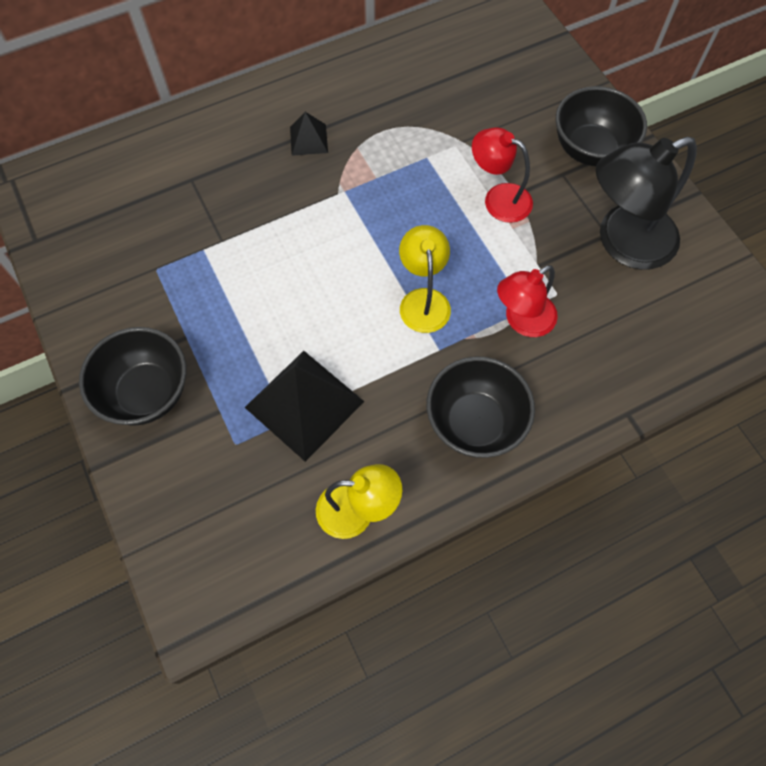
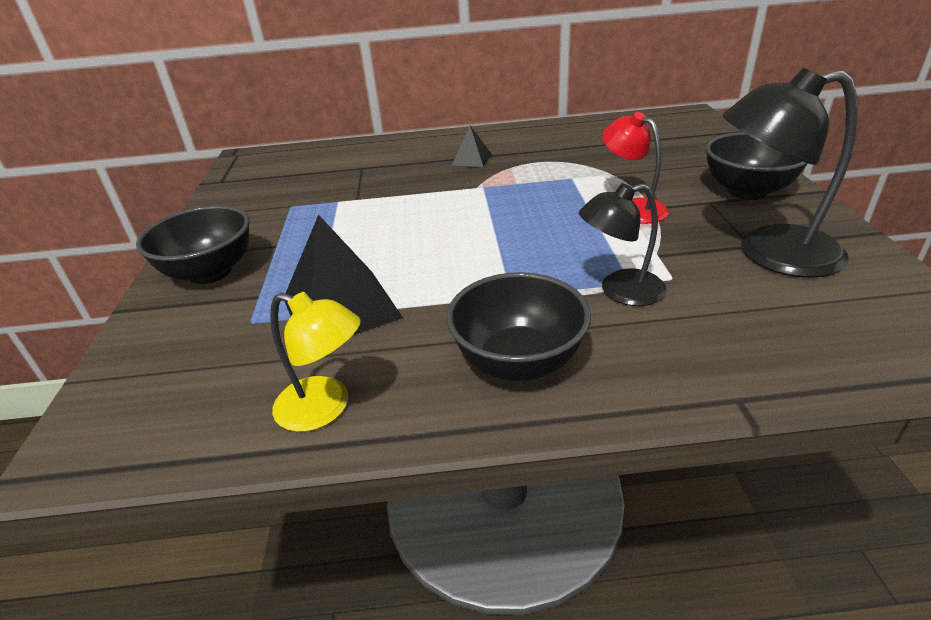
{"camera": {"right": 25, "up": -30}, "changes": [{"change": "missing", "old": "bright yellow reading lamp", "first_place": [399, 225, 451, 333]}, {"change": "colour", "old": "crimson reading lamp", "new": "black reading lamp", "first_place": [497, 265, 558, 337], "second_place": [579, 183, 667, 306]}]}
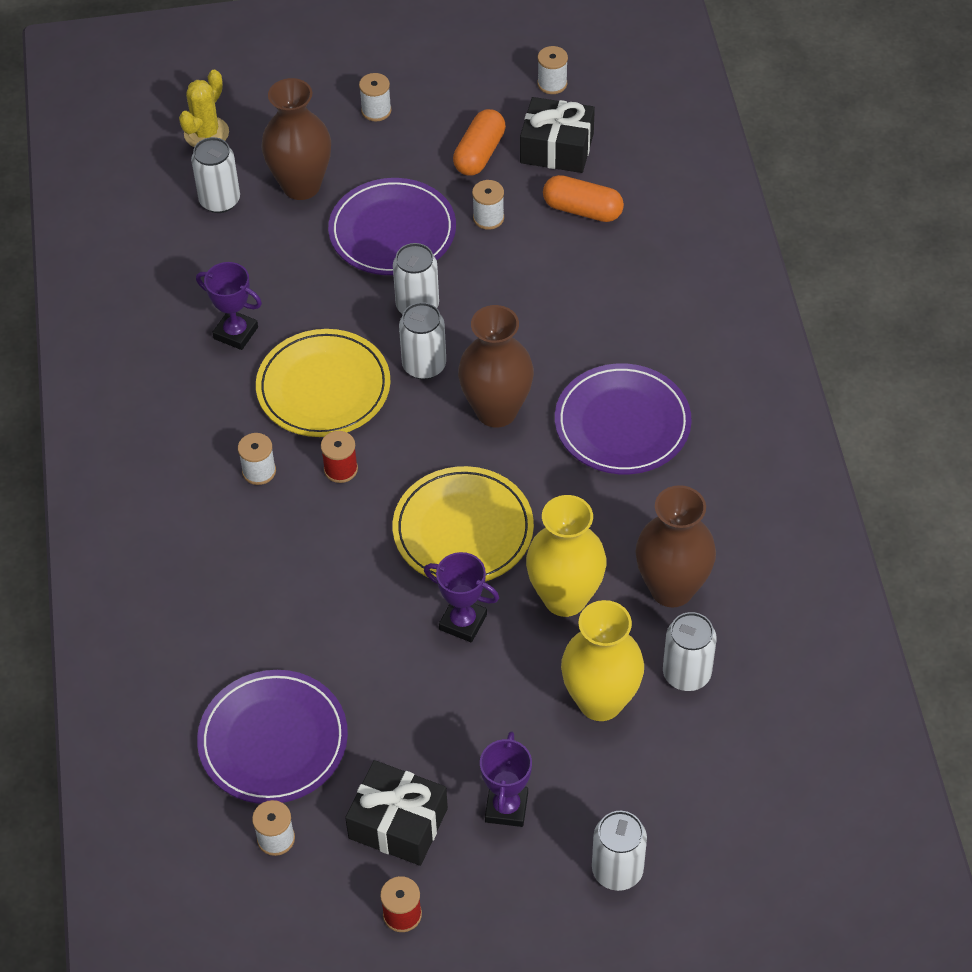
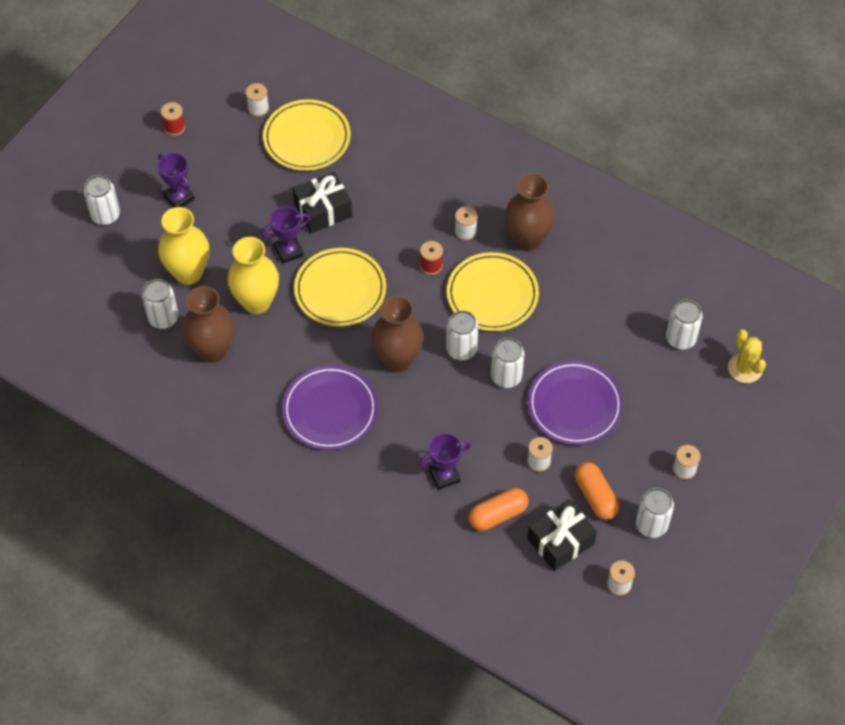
{"camera": {"right": 130, "up": 5}, "changes": [{"change": "appeared", "new": "snow-white soda can", "second_place": [636, 488, 674, 538]}, {"change": "relocated", "old": "purple award cup", "first_place": [196, 262, 262, 350], "second_place": [419, 433, 471, 490]}, {"change": "relocated", "old": "brown flower vase", "first_place": [261, 78, 331, 200], "second_place": [505, 173, 555, 251]}, {"change": "relocated", "old": "black present", "first_place": [345, 760, 448, 866], "second_place": [293, 172, 352, 233]}, {"change": "colour", "old": "purple flat dish", "new": "bright yellow flat dish", "first_place": [197, 670, 348, 804], "second_place": [263, 99, 351, 171]}]}
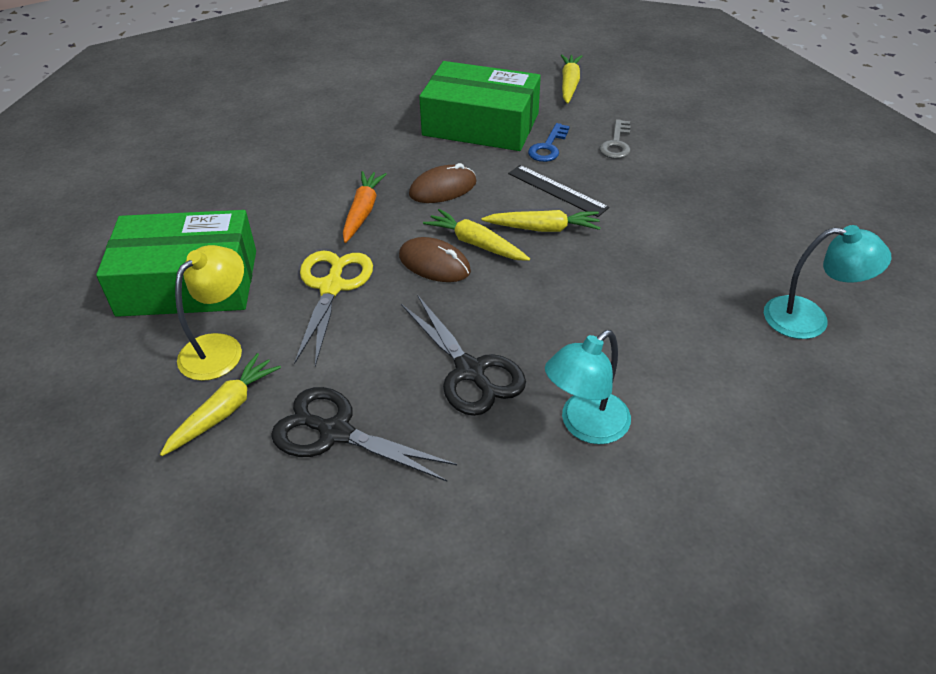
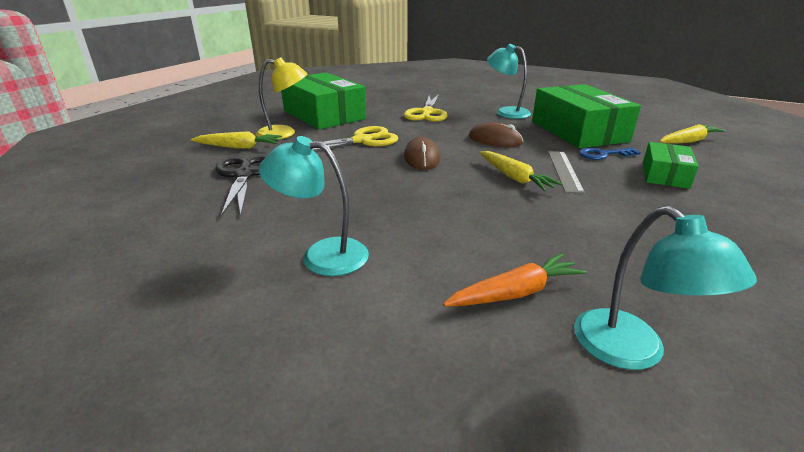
{"camera": {"right": 55, "up": -15}, "changes": [{"change": "missing", "old": "black scissors", "first_place": [401, 296, 526, 416]}, {"change": "missing", "old": "bright yellow carrot", "first_place": [423, 209, 530, 261]}, {"change": "appeared", "new": "bright yellow scissors", "second_place": [404, 94, 448, 122]}, {"change": "appeared", "new": "aqua reading lamp", "second_place": [487, 44, 531, 119]}, {"change": "relocated", "old": "orange-coloured carrot", "first_place": [343, 171, 387, 243], "second_place": [443, 253, 587, 306]}, {"change": "exchanged", "old": "gray door key", "new": "leaf-green package", "first_place": [599, 119, 631, 159], "second_place": [643, 142, 699, 189]}, {"change": "colour", "old": "black straightedge", "new": "gray straightedge", "first_place": [508, 165, 609, 217], "second_place": [548, 151, 585, 194]}]}
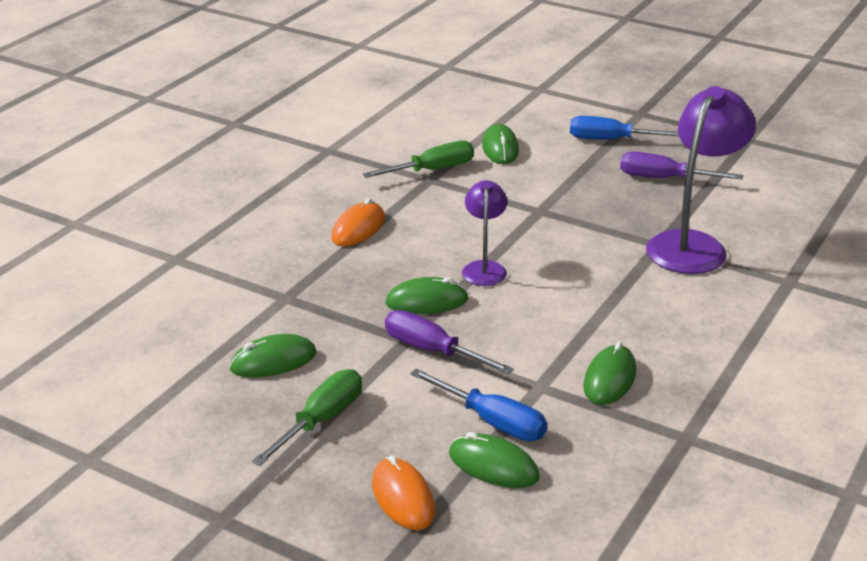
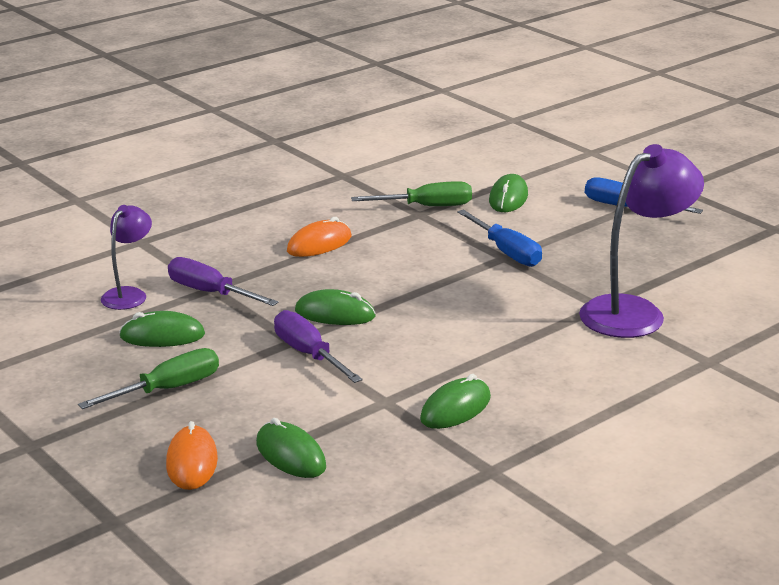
{"camera": {"right": 20, "up": -5}, "changes": [{"change": "relocated", "old": "royal blue flat screwdriver", "first_place": [410, 369, 547, 441], "second_place": [457, 210, 542, 267]}, {"change": "relocated", "old": "purple reading lamp", "first_place": [462, 180, 507, 286], "second_place": [101, 205, 152, 310]}, {"change": "relocated", "old": "purple flat screwdriver", "first_place": [620, 152, 743, 180], "second_place": [168, 257, 279, 306]}]}
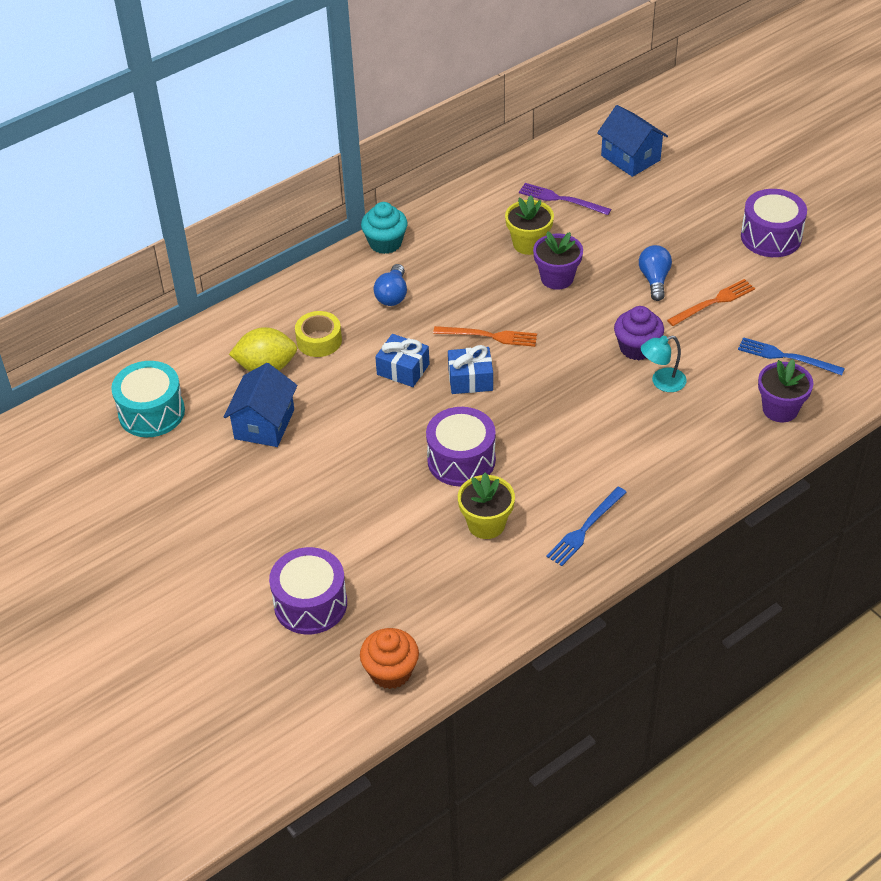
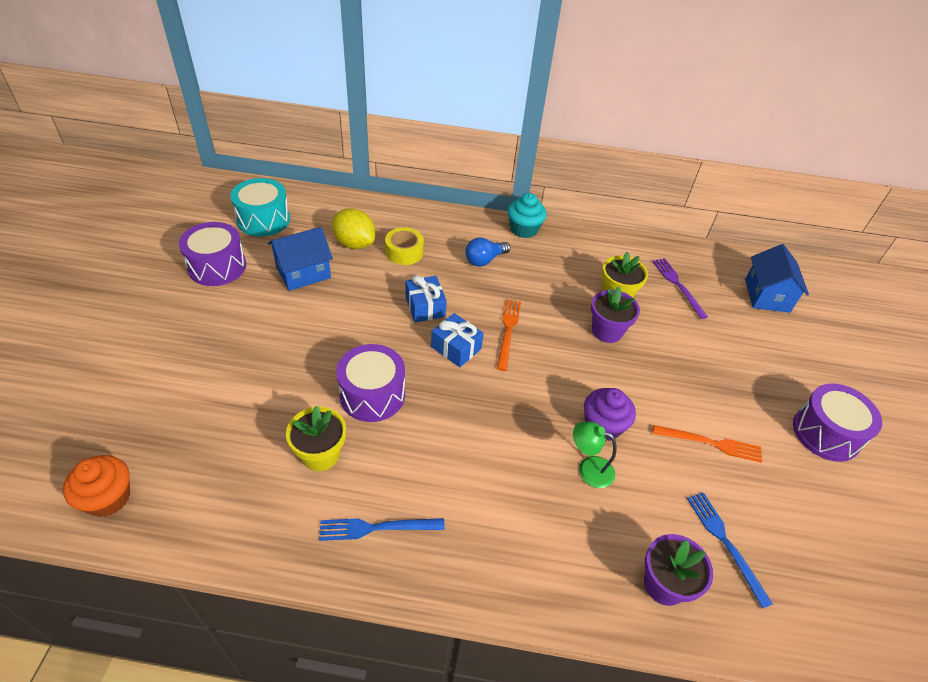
{"camera": {"right": 40, "up": 0}, "changes": [{"change": "missing", "old": "royal blue lightbulb", "first_place": [639, 245, 672, 301]}, {"change": "relocated", "old": "purple drum", "first_place": [269, 547, 347, 634], "second_place": [179, 222, 246, 286]}, {"change": "colour", "old": "aqua reading lamp", "new": "leaf-green reading lamp", "first_place": [641, 336, 687, 392], "second_place": [573, 421, 616, 488]}, {"change": "spun", "old": "orange-coloured fork", "first_place": [433, 326, 537, 347], "second_place": [497, 299, 521, 371], "degrees": -135}]}
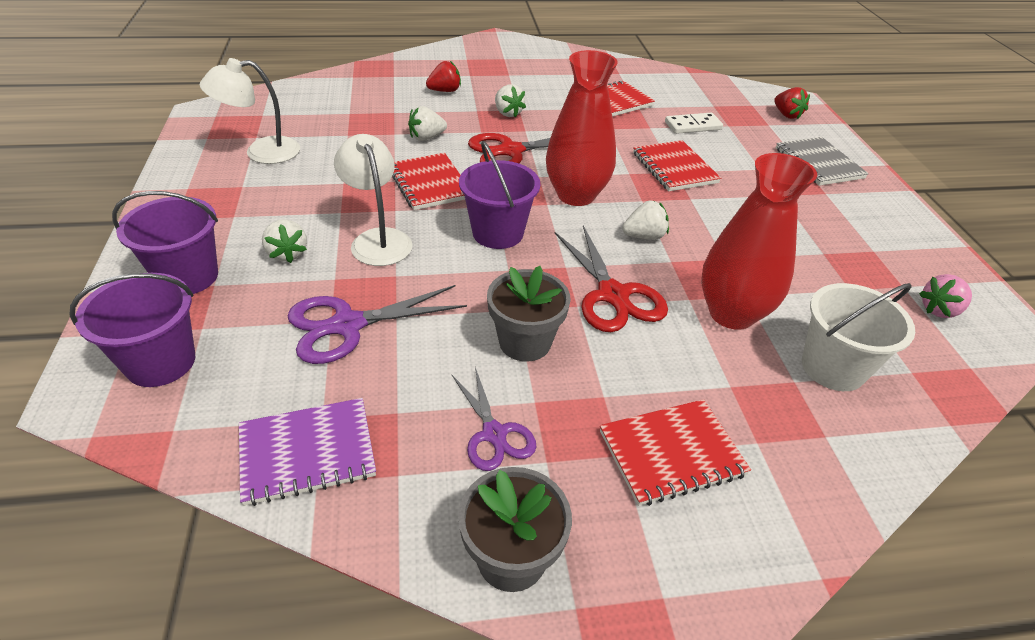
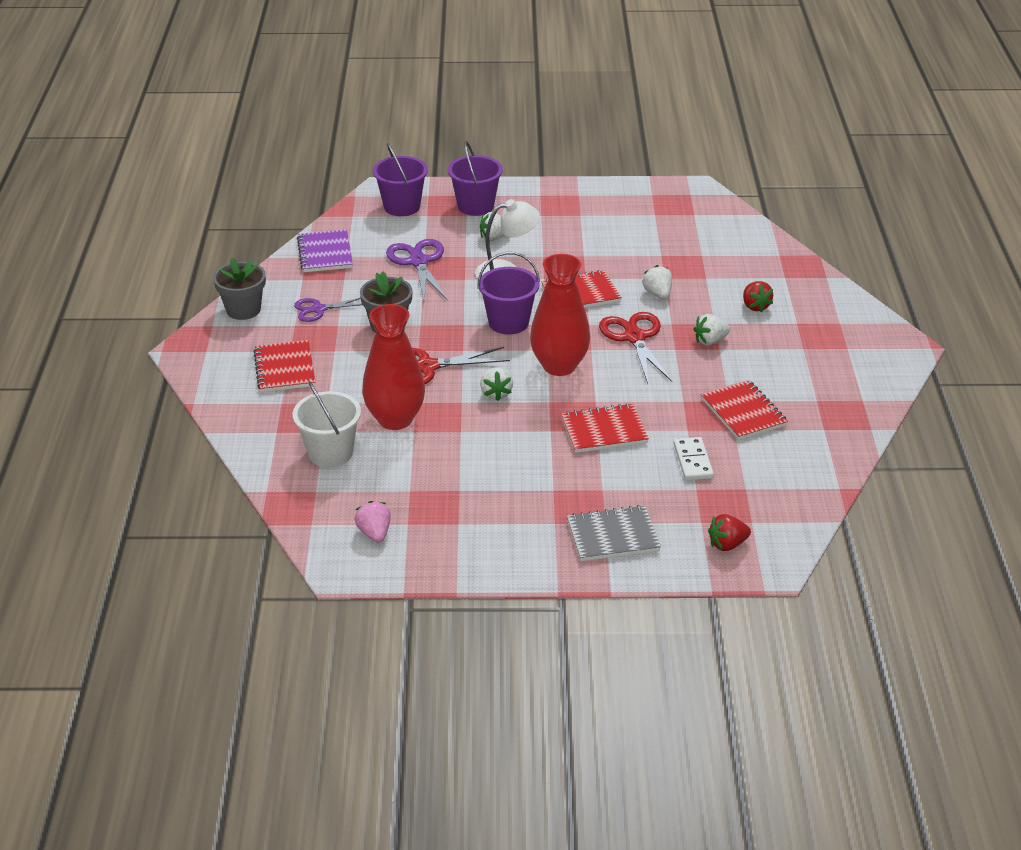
{"camera": {"right": 100, "up": -5}, "changes": [{"change": "missing", "old": "snow-white reading lamp", "first_place": [200, 58, 300, 164]}]}
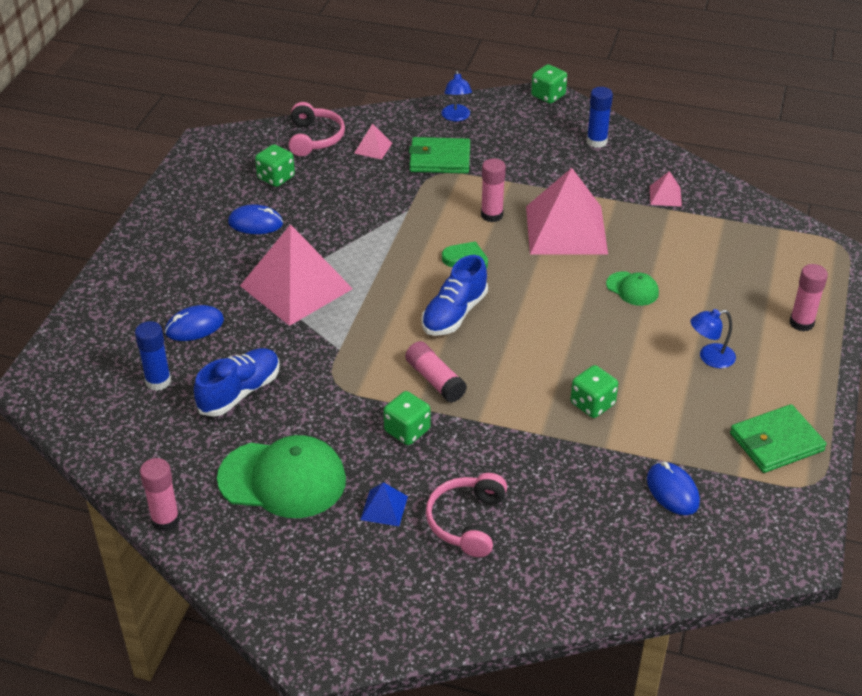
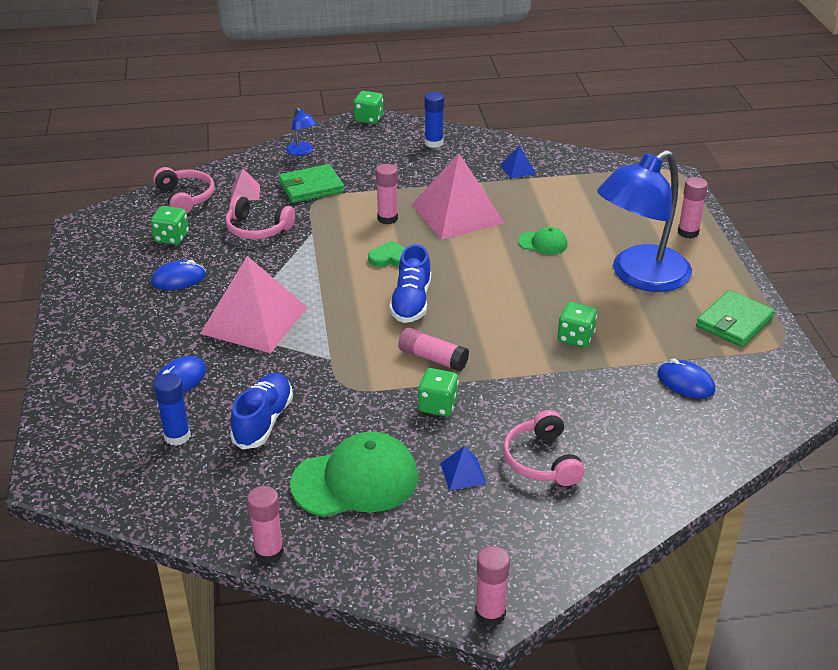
{"camera": {"right": -25, "up": -5}, "changes": [{"change": "appeared", "new": "pink over-ear headphones", "second_place": [225, 195, 295, 239]}, {"change": "appeared", "new": "pink stick of glue", "second_place": [475, 546, 510, 627]}, {"change": "colour", "old": "pink solid pyramid", "new": "royal blue solid pyramid", "first_place": [650, 171, 682, 207], "second_place": [500, 145, 536, 178]}, {"change": "size", "old": "royal blue reading lamp", "first_place": [690, 309, 736, 368], "second_place": [597, 150, 692, 292], "factor": 2.49}]}
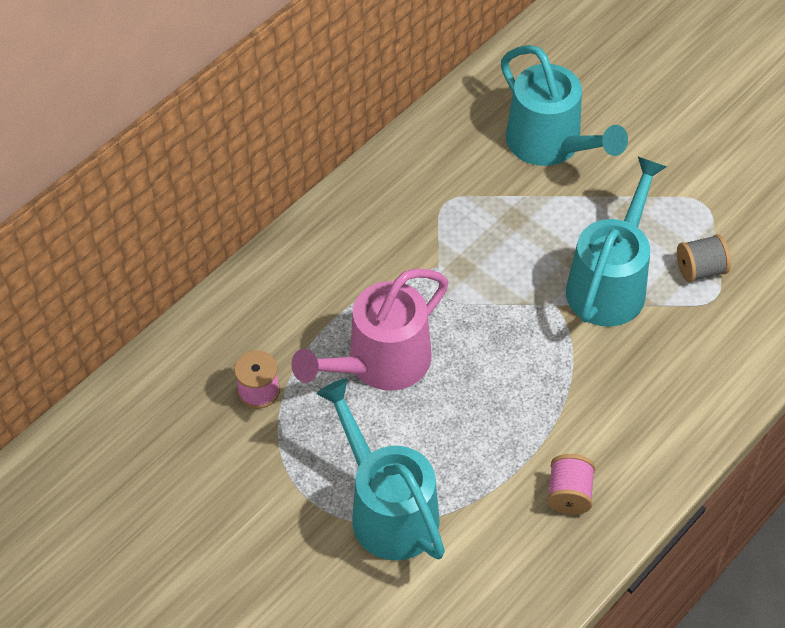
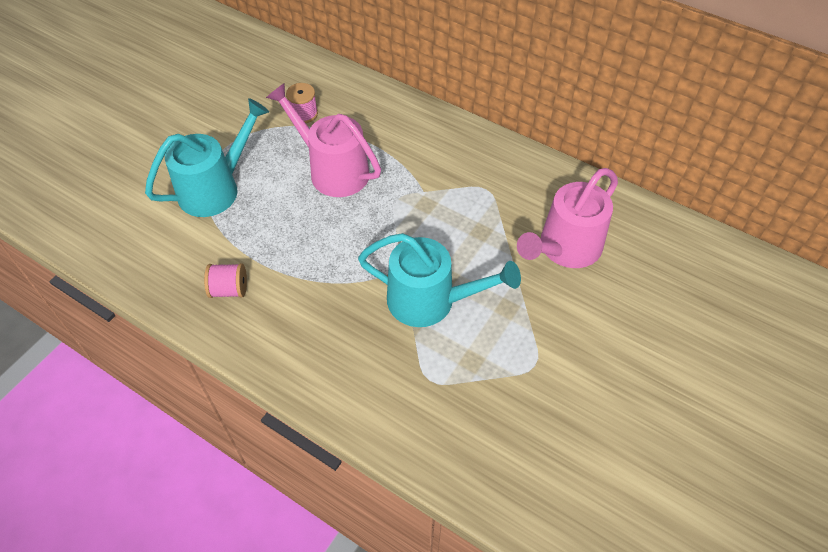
{"camera": {"right": 80, "up": 0}, "changes": [{"change": "missing", "old": "gray spool", "first_place": [677, 234, 731, 283]}, {"change": "colour", "old": "aqua watering pot", "new": "pink watering pot", "first_place": [501, 45, 628, 166], "second_place": [517, 168, 618, 268]}]}
